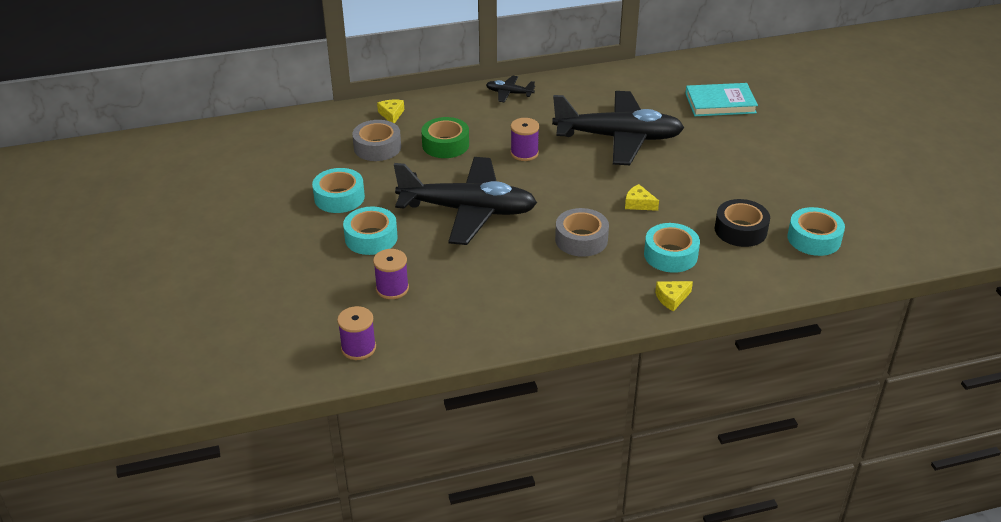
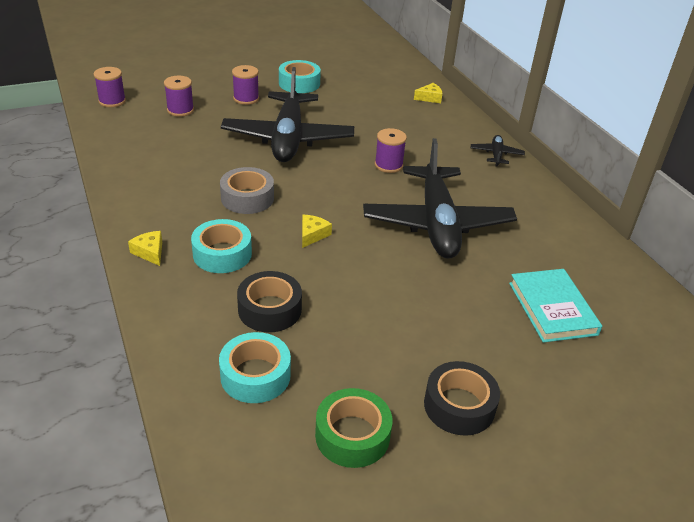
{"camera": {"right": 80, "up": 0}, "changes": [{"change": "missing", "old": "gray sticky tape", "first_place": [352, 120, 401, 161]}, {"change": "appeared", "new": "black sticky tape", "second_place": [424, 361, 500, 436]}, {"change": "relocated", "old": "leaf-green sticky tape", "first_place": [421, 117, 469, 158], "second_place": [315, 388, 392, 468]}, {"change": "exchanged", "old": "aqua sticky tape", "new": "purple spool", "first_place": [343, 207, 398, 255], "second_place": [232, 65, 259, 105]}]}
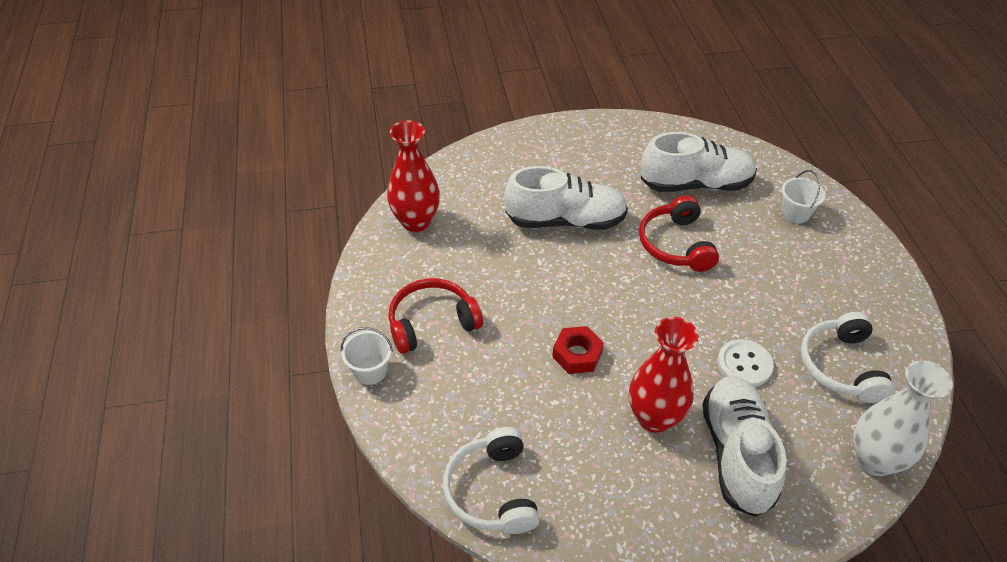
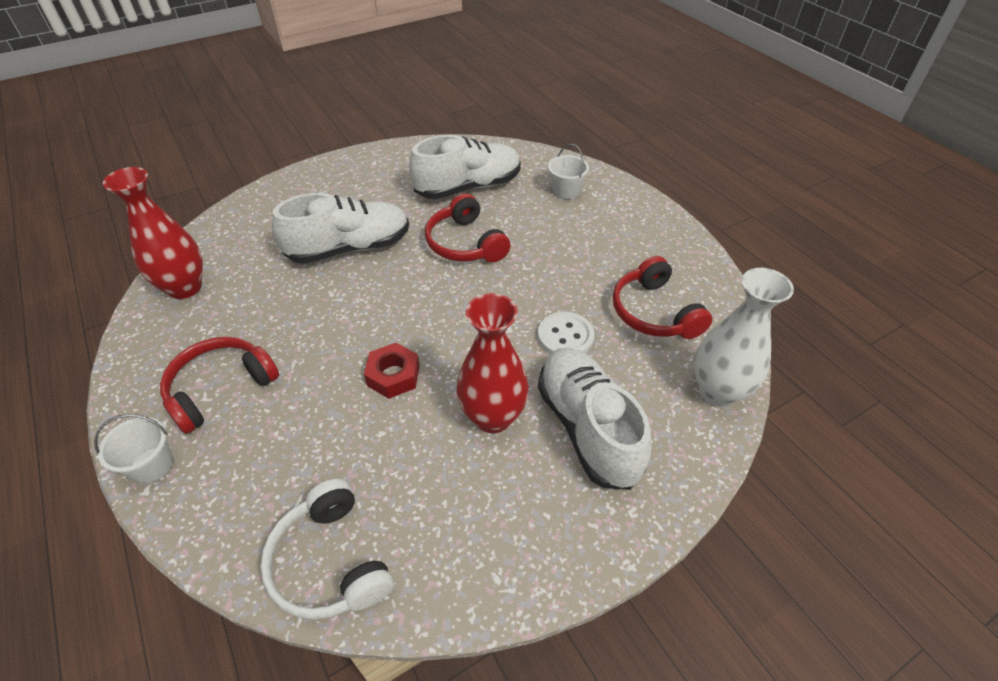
{"camera": {"right": -20, "up": 0}, "changes": [{"change": "colour", "old": "snow-white over-ear headphones", "new": "crimson over-ear headphones", "first_place": [800, 312, 894, 403], "second_place": [613, 256, 713, 339]}]}
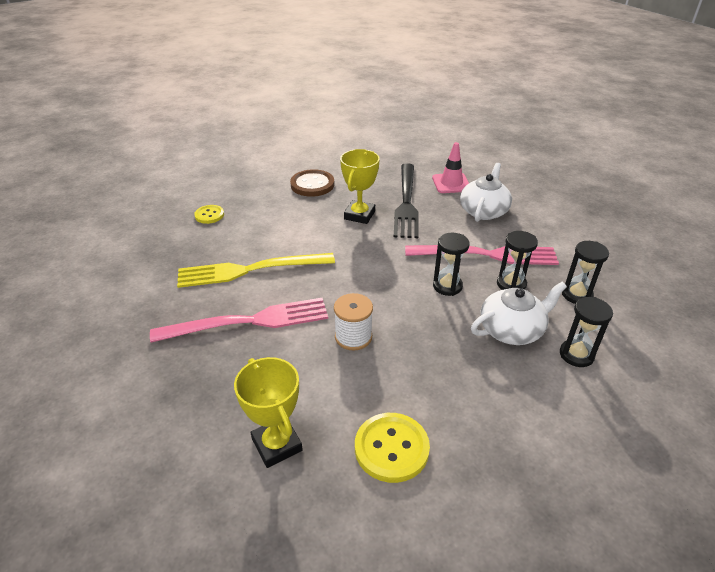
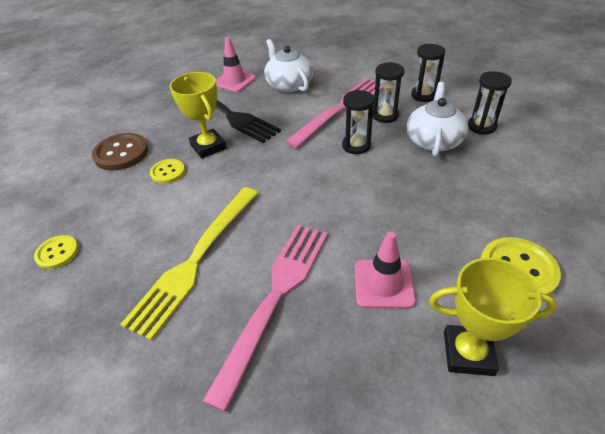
{"camera": {"right": -50, "up": 5}, "changes": [{"change": "missing", "old": "snow-white spool", "first_place": [334, 293, 373, 350]}, {"change": "appeared", "new": "bright yellow sewing button", "second_place": [150, 159, 185, 184]}, {"change": "appeared", "new": "pink safety cone", "second_place": [355, 232, 416, 309]}]}
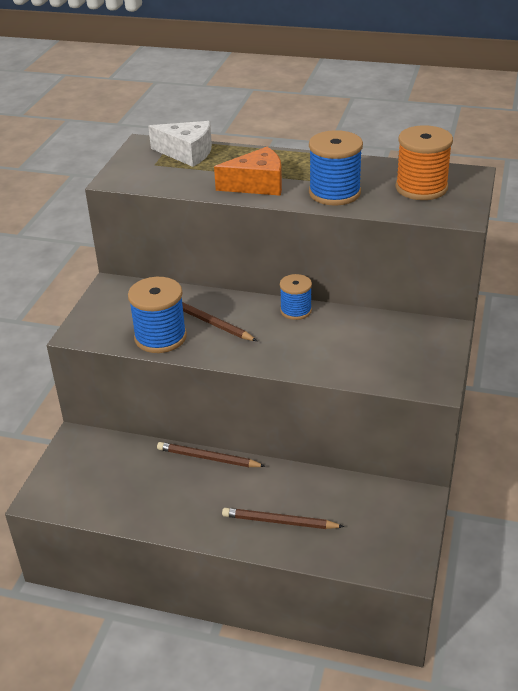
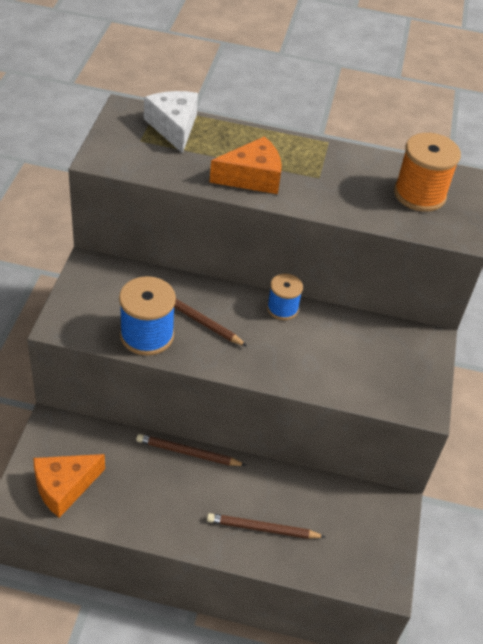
{"camera": {"right": -10, "up": 10}, "changes": [{"change": "missing", "old": "royal blue spool", "first_place": [309, 130, 363, 206]}, {"change": "appeared", "new": "orange-coloured cheese wedge", "second_place": [33, 454, 105, 518]}, {"change": "spun", "old": "snow-white cheese wedge", "first_place": [148, 121, 212, 167], "second_place": [144, 91, 198, 154], "degrees": -120}]}
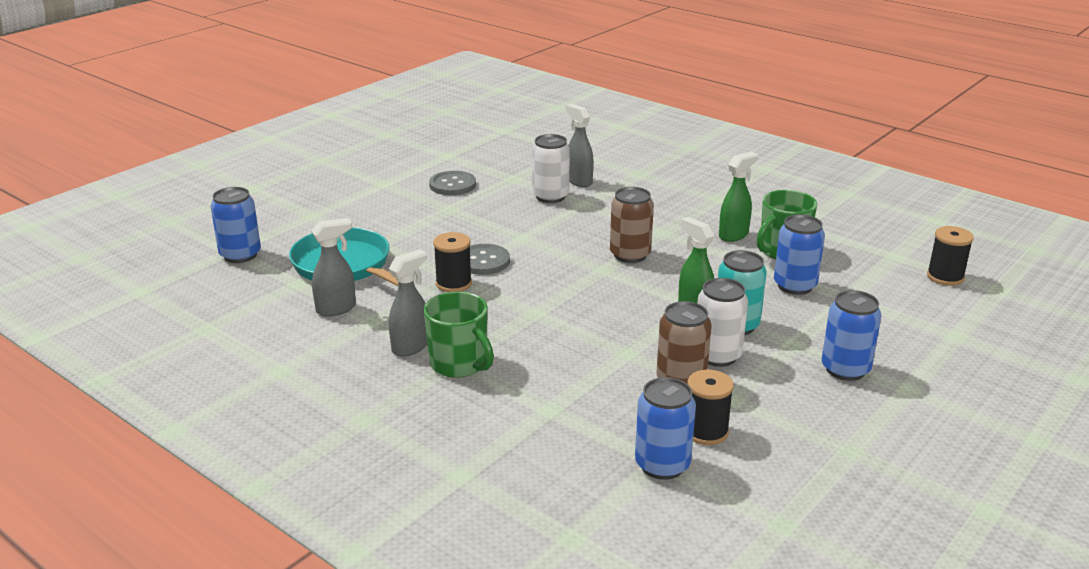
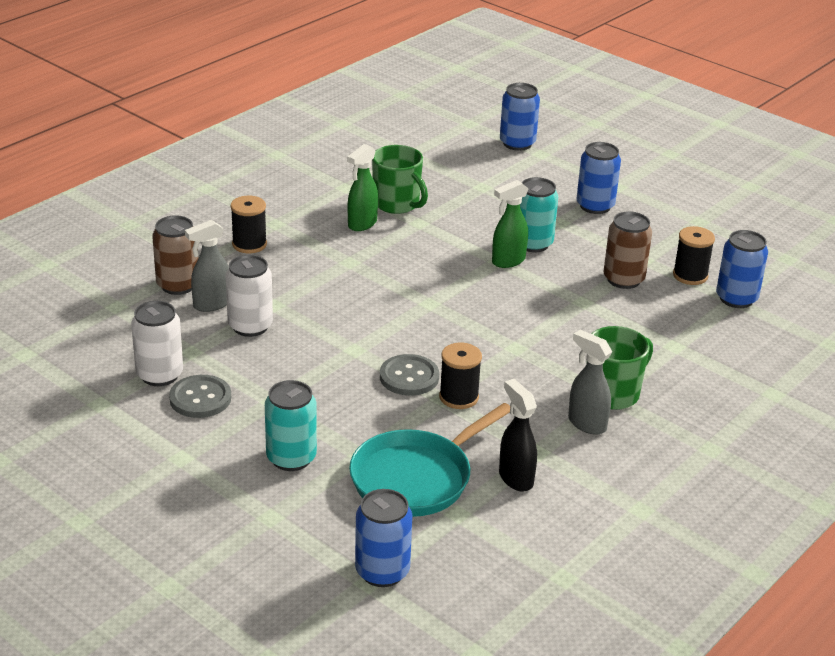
{"camera": {"right": -90, "up": 5}, "changes": [{"change": "appeared", "new": "aqua soda can", "second_place": [265, 380, 317, 471]}, {"change": "relocated", "old": "brown soda can", "first_place": [610, 187, 654, 263], "second_place": [152, 215, 198, 295]}, {"change": "relocated", "old": "snow-white soda can", "first_place": [697, 278, 748, 367], "second_place": [131, 301, 183, 386]}, {"change": "relocated", "old": "royal blue soda can", "first_place": [774, 215, 825, 295], "second_place": [500, 83, 540, 151]}, {"change": "relocated", "old": "black spool", "first_place": [927, 226, 974, 286], "second_place": [230, 196, 267, 253]}, {"change": "colour", "old": "gray spray cleaner", "new": "black spray cleaner", "first_place": [311, 218, 356, 316], "second_place": [499, 379, 537, 491]}, {"change": "spun", "old": "leaf-green spray cleaner", "first_place": [719, 152, 758, 242], "second_place": [347, 144, 378, 231], "degrees": -105}]}
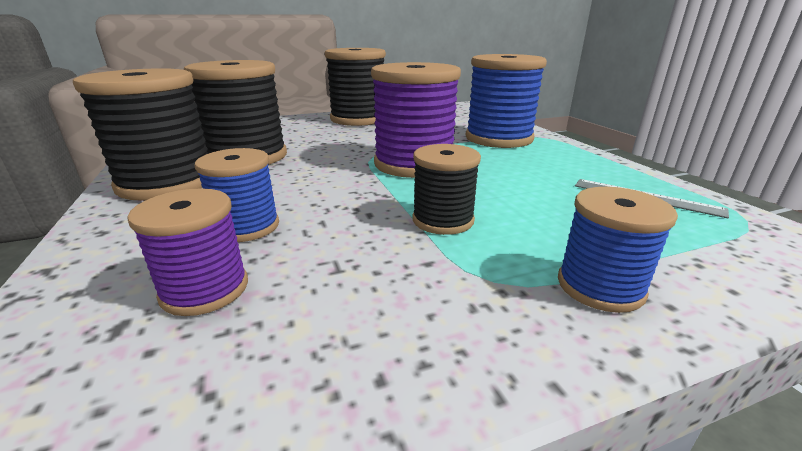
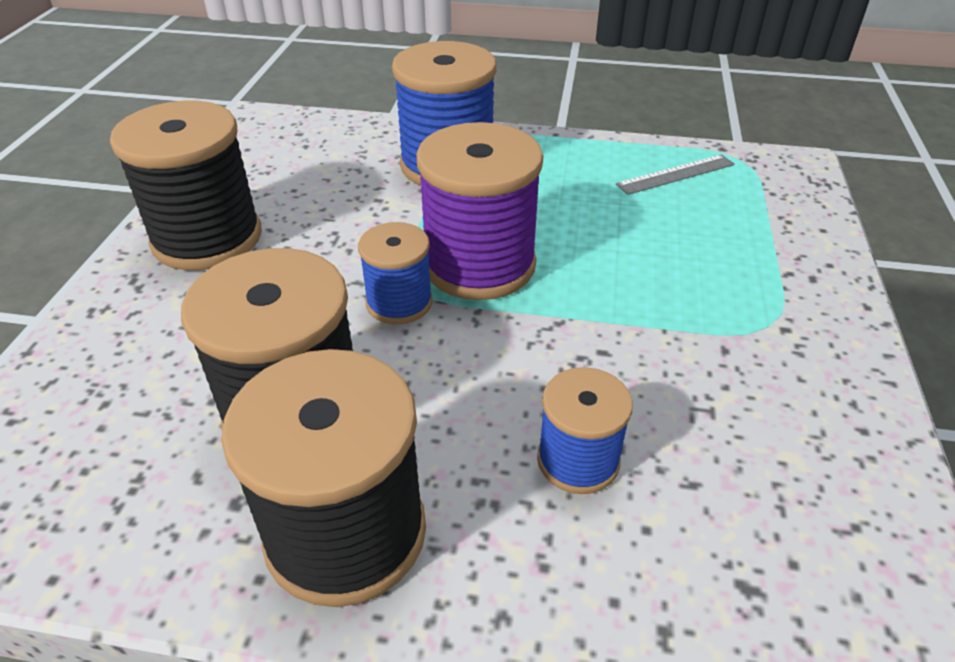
{"camera": {"right": -60, "up": 15}, "changes": [{"change": "missing", "old": "purple spool", "first_place": [127, 188, 248, 316]}, {"change": "missing", "old": "black spool", "first_place": [412, 144, 481, 235]}, {"change": "relocated", "old": "royal blue spool", "first_place": [558, 187, 678, 313], "second_place": [358, 222, 433, 325]}]}
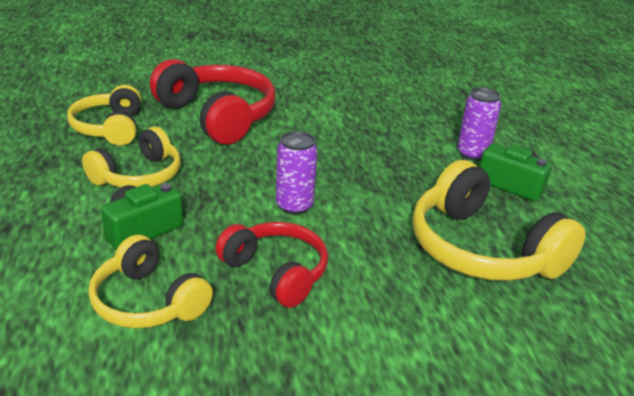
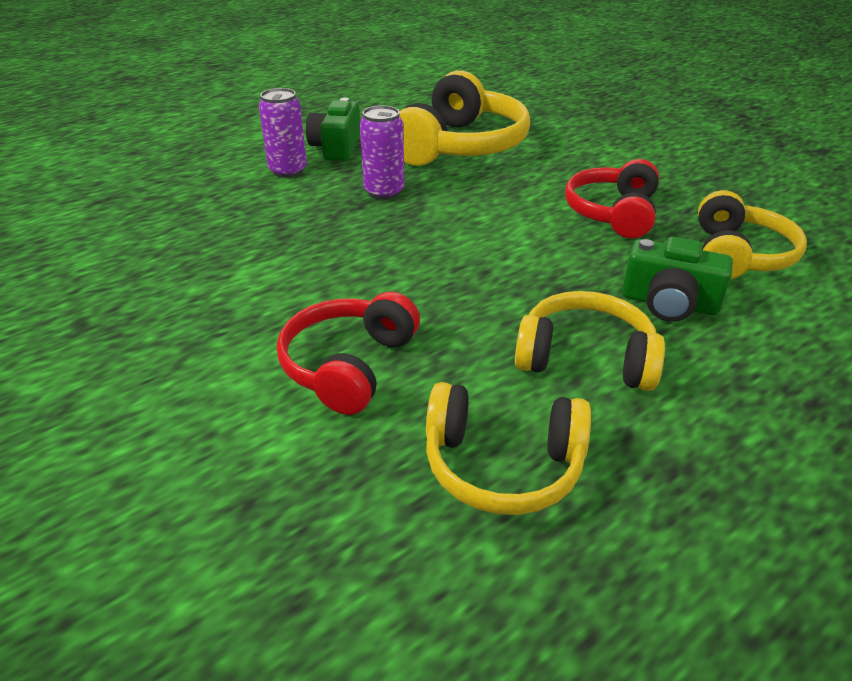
{"camera": {"right": -115, "up": 5}, "changes": [{"change": "relocated", "old": "purple soda can", "first_place": [275, 131, 317, 215], "second_place": [360, 105, 405, 200]}, {"change": "spun", "old": "bright yellow over-ear headphones", "first_place": [67, 85, 141, 146], "second_place": [426, 382, 591, 515], "degrees": 45}, {"change": "size", "old": "crimson over-ear headphones", "first_place": [150, 59, 276, 145], "second_place": [277, 292, 420, 415], "factor": 0.64}]}
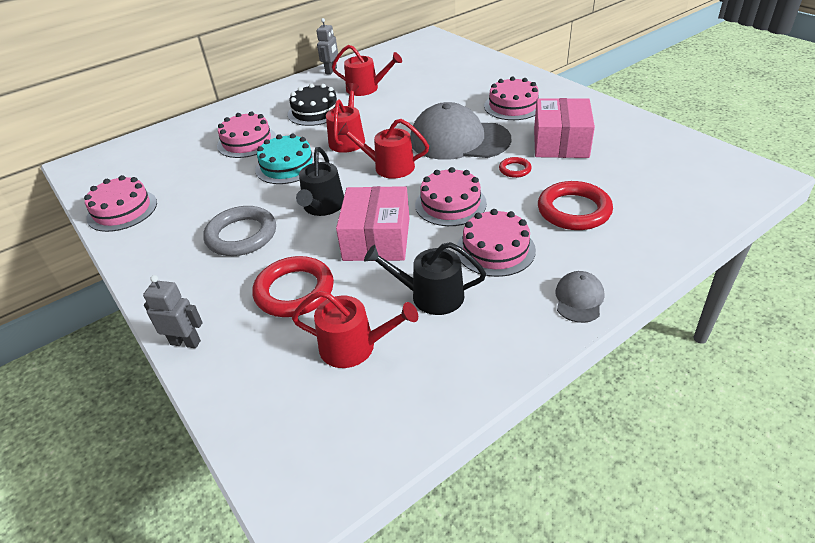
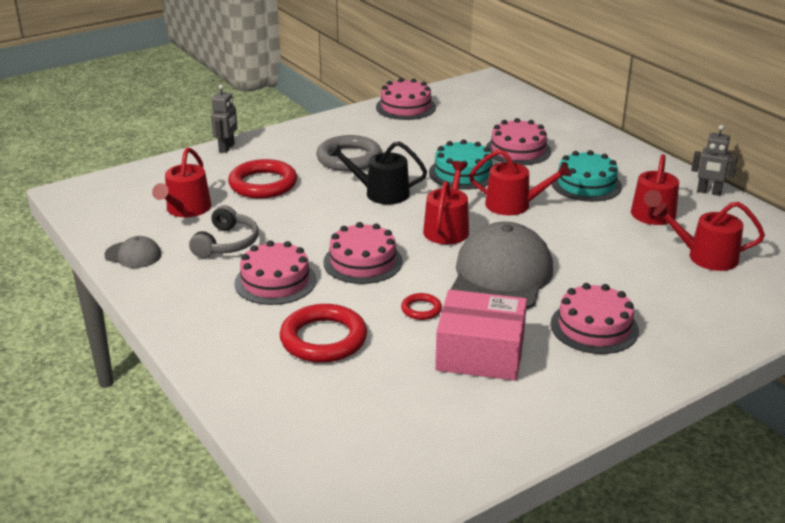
{"camera": {"right": 90, "up": -10}, "changes": [{"change": "missing", "old": "pink package", "first_place": [336, 186, 410, 261]}, {"change": "appeared", "new": "crimson watering pot", "second_place": [653, 202, 765, 271]}, {"change": "relocated", "old": "gray cap", "first_place": [555, 271, 604, 323], "second_place": [104, 236, 162, 268]}, {"change": "exchanged", "old": "black watering pot", "new": "gray over-ear headphones", "first_place": [364, 242, 486, 315], "second_place": [189, 205, 259, 258]}, {"change": "colour", "old": "black layer cake", "new": "aqua layer cake", "first_place": [288, 84, 337, 126], "second_place": [551, 150, 622, 202]}]}
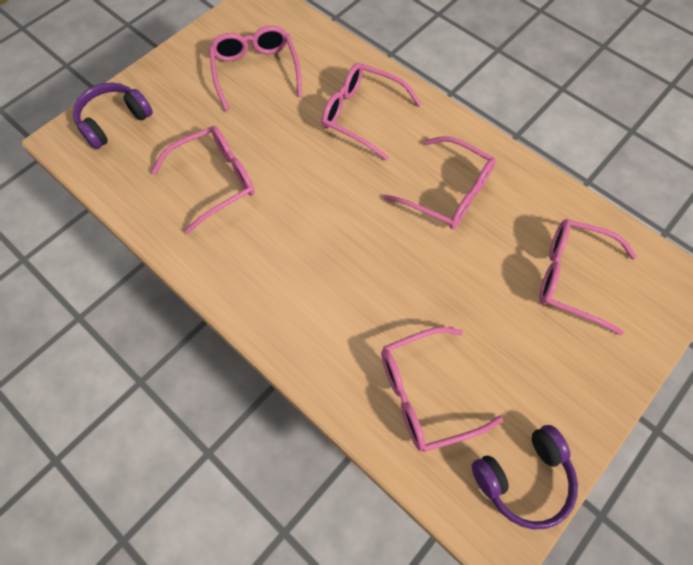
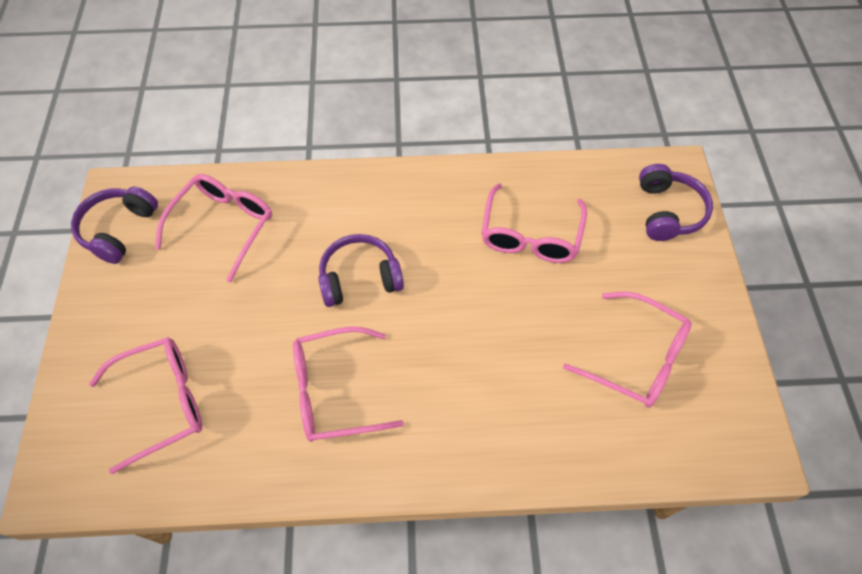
{"camera": {"right": 135, "up": -5}, "changes": [{"change": "missing", "old": "pink spectacles", "first_place": [322, 63, 421, 161]}, {"change": "appeared", "new": "purple over-ear headphones", "second_place": [318, 234, 404, 307]}]}
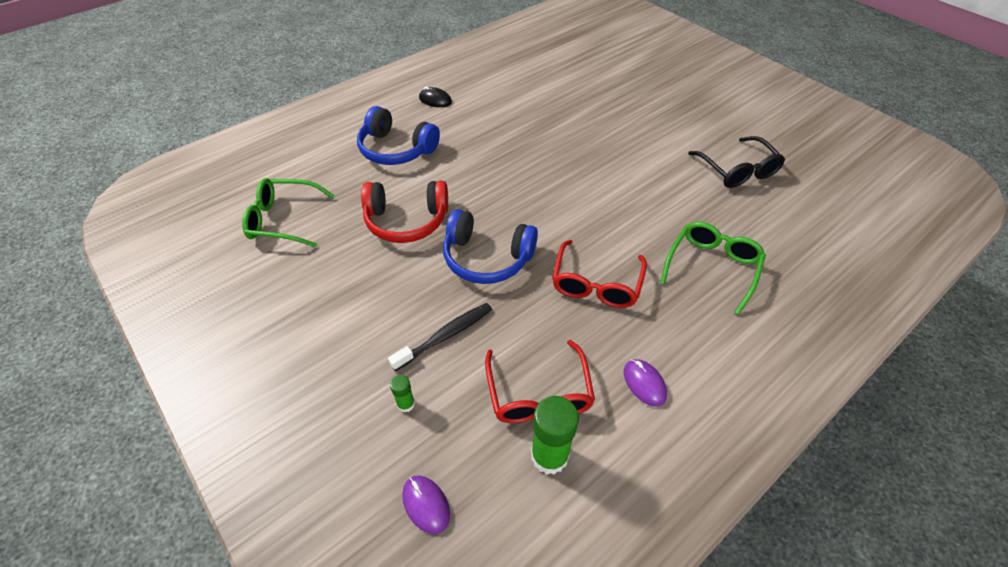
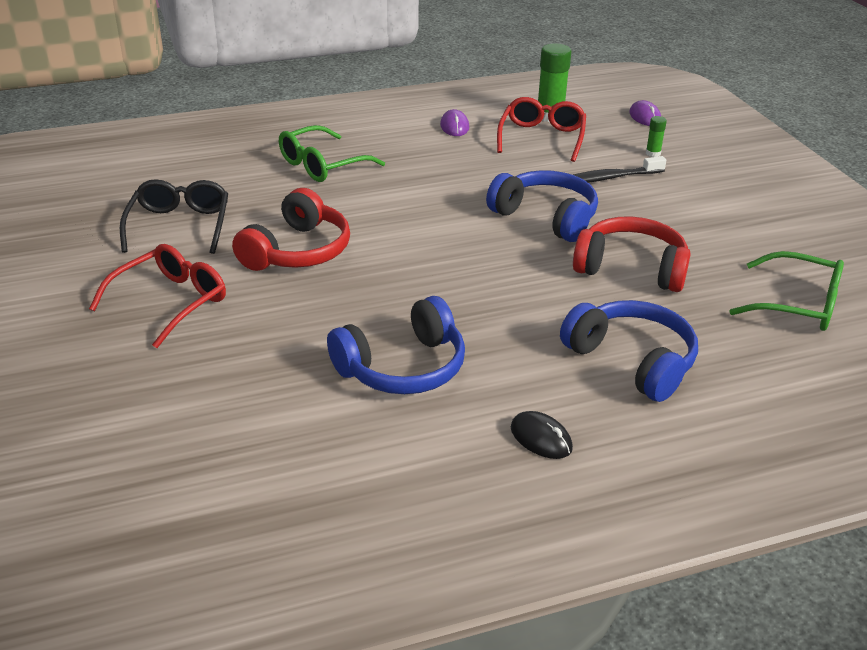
{"camera": {"right": -160, "up": -15}, "changes": [{"change": "appeared", "new": "crimson over-ear headphones", "second_place": [232, 188, 350, 271]}, {"change": "appeared", "new": "royal blue over-ear headphones", "second_place": [327, 296, 465, 394]}, {"change": "relocated", "old": "crimson spectacles", "first_place": [552, 240, 647, 308], "second_place": [89, 244, 226, 348]}]}
